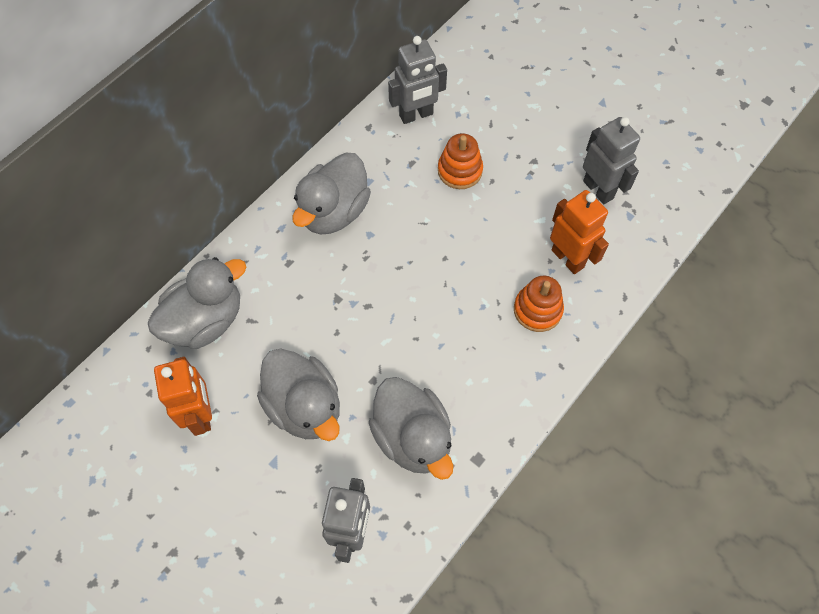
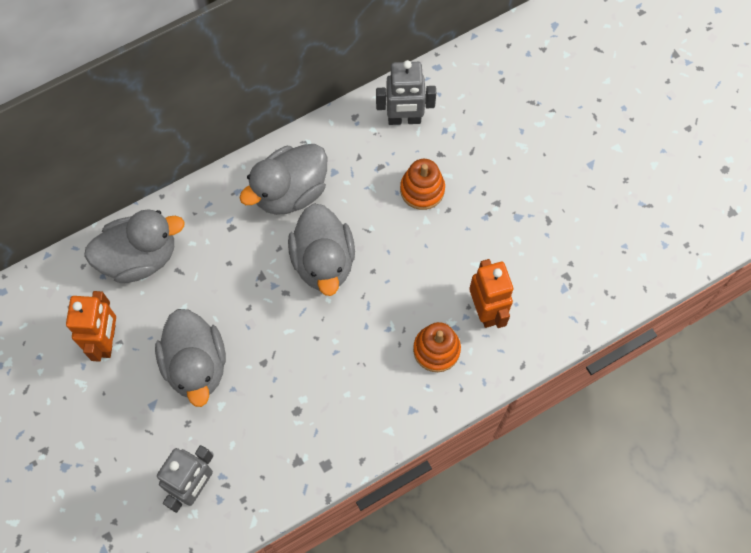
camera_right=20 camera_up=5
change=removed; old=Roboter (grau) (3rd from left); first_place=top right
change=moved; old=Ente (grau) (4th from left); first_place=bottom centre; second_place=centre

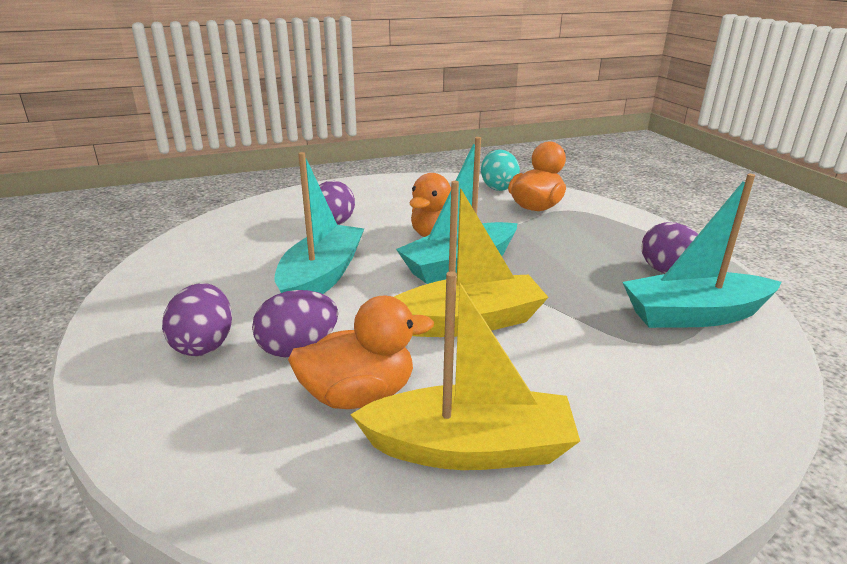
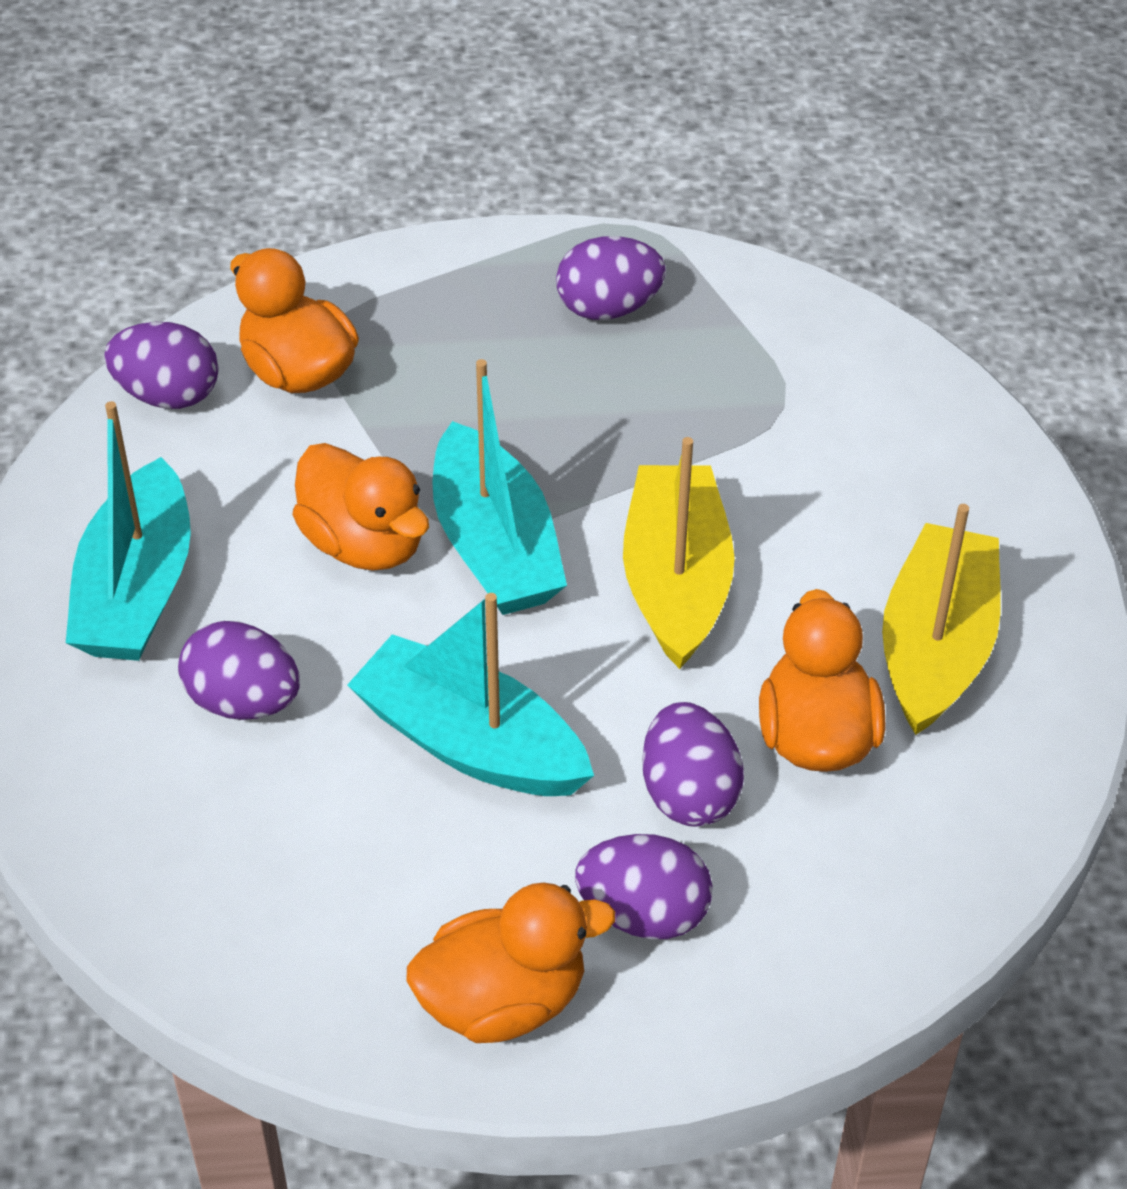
camera_right=-75 camera_up=20
change=added; new=Ente (orange) (3rd from left); second_place=bottom centre
change=moved; old=Boot (türkis) (3rd from left in the first image); new=Boot (türkis) (1st from left); first_place=middle right; second_place=middle left
change=recoloured; old=Ei (türkis); new=Ei (lila) (1st from left); first_place=top centre; second_place=top left

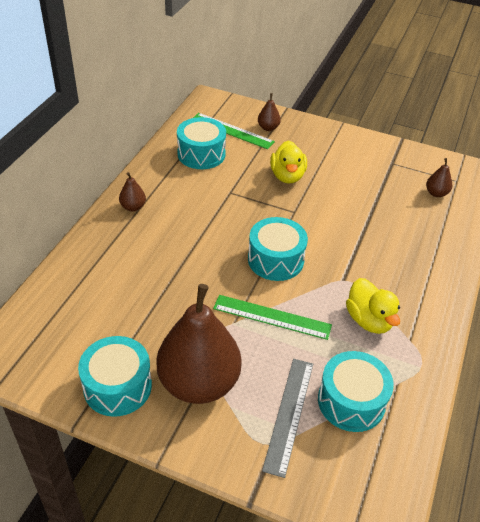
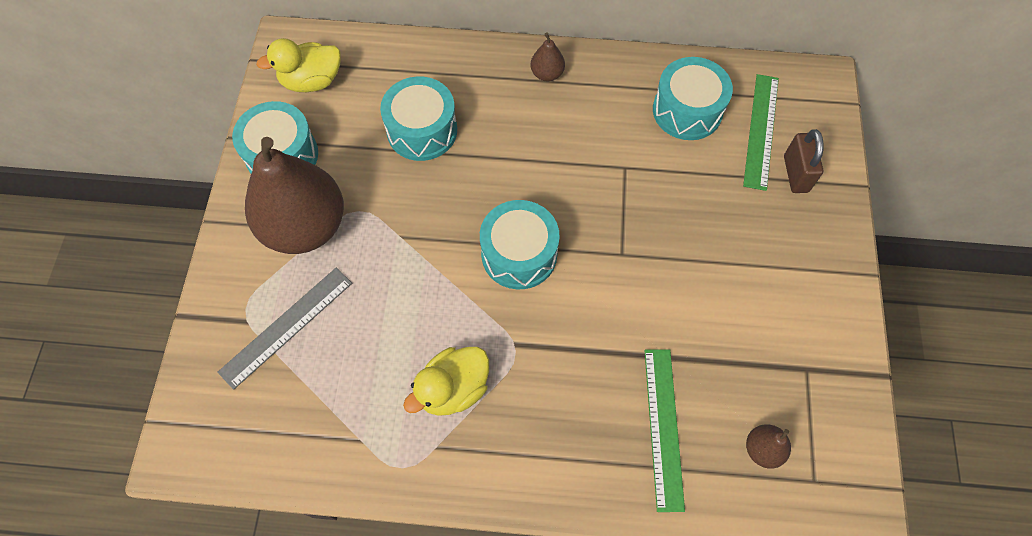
camera_right=75 camera_up=20
change=moved; old=Lineal (grün) (2nd from left in the first image); new=Lineal (grün) (1st from left); first_place=centre; second_place=bottom centre
change=moved; old=Ente (gelb) (1st from left); first_place=top centre; second_place=top left
change=moved; old=Trommel (türkis) (4th from left in the first image); new=Trommel (türkis) (2nd from left); first_place=bottom right; second_place=top centre
change=replaced; old=Birne (braun) (3rd from left); new=Vorhängeschloss (braun); first_place=top centre; second_place=top right
change=turned; old=Lineal (grau); first_place=bottom centre; second_place=middle left; degrees=-45

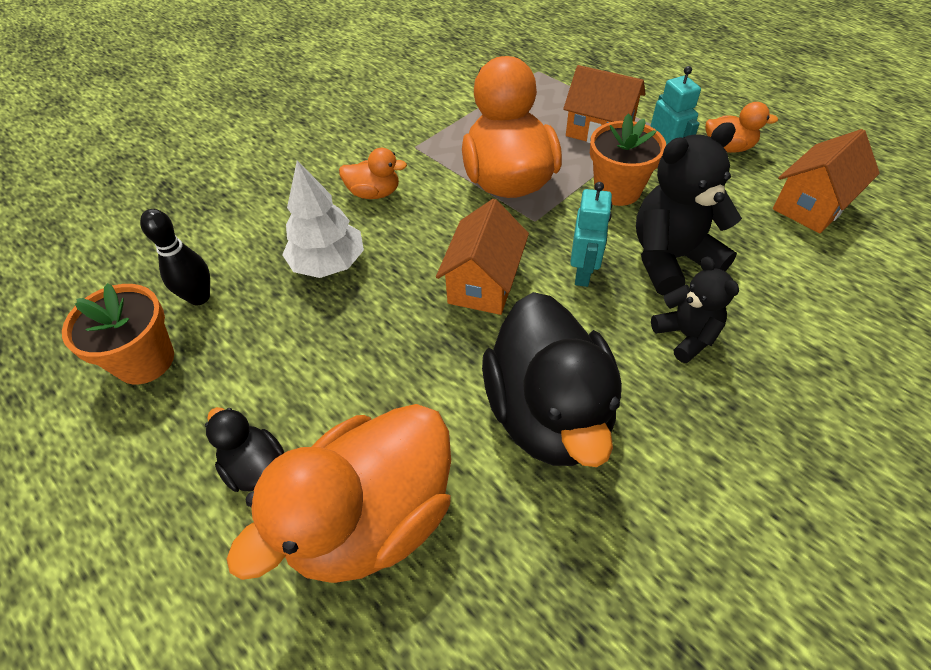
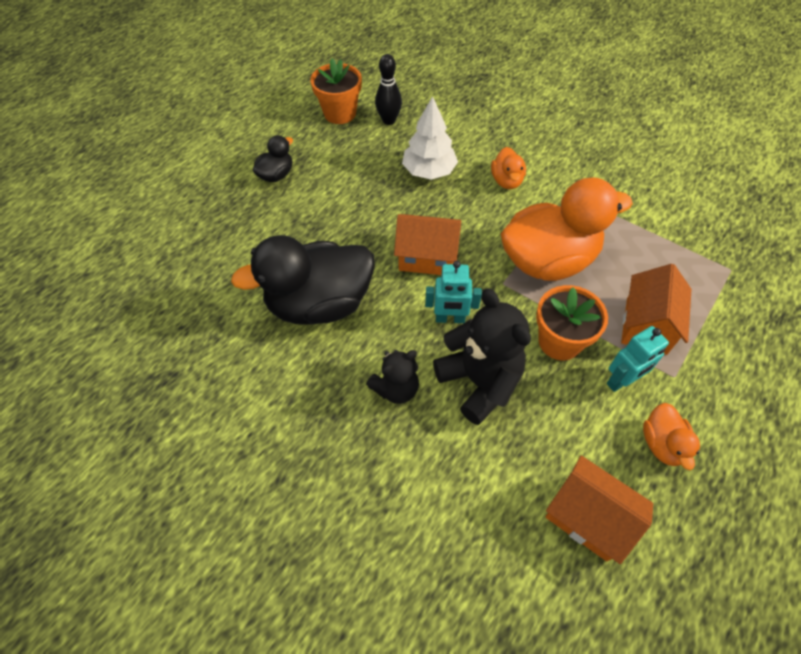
camera_right=80 camera_up=5
change=removed; old=Ente (orange) (1st from left); first_place=bottom centre

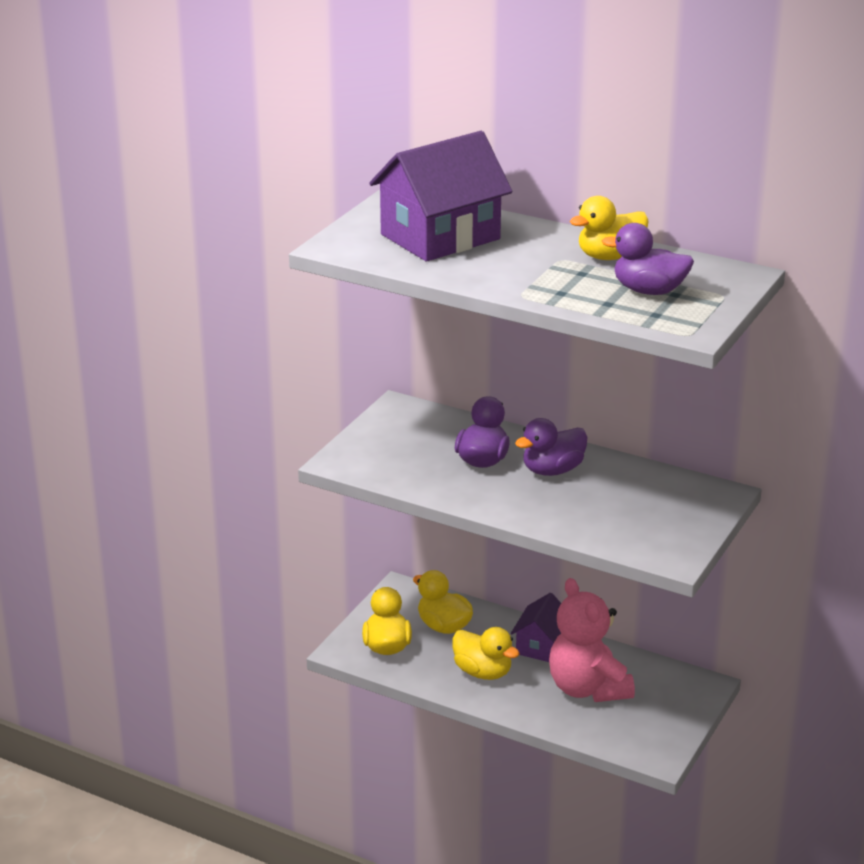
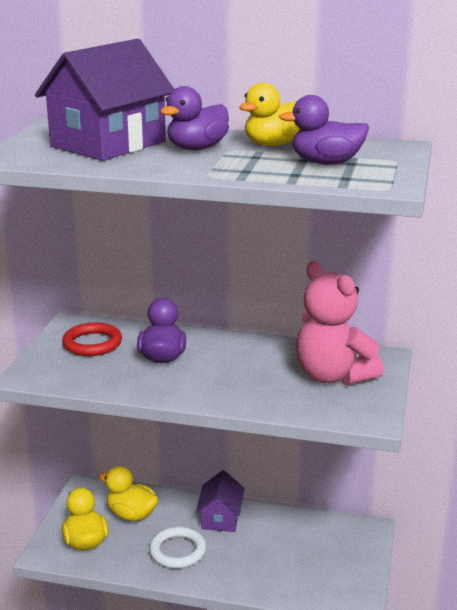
camera_right=-15 camera_up=-5
change=added; new=Ring (rot); second_place=middle left
change=moved; old=Ente (lila) (2nd from left); first_place=centre; second_place=top centre
change=moved; old=Teddybär (rosa); first_place=bottom right; second_place=middle right
change=replaced; old=Ente (gelb) (3rd from left); new=Ring (weiß); first_place=bottom centre; second_place=bottom centre

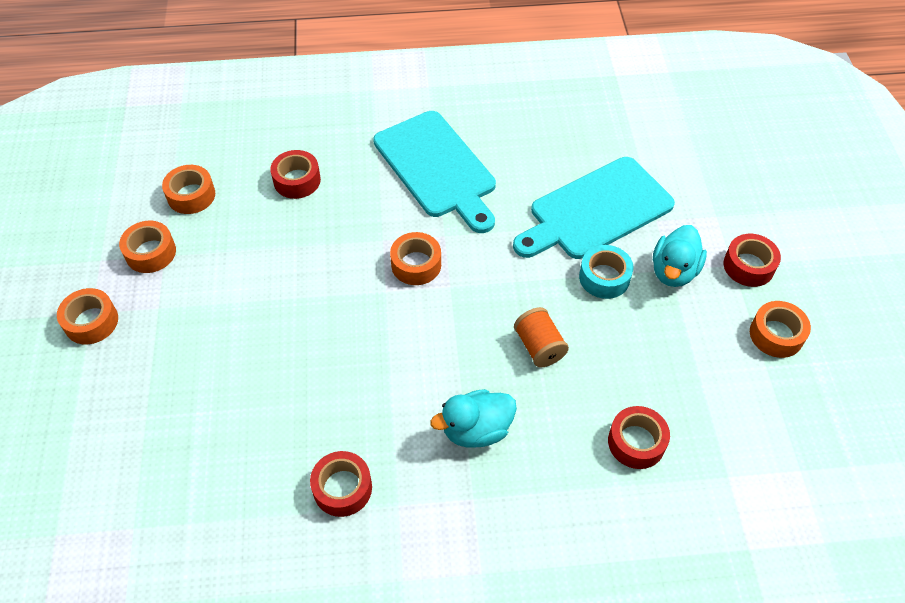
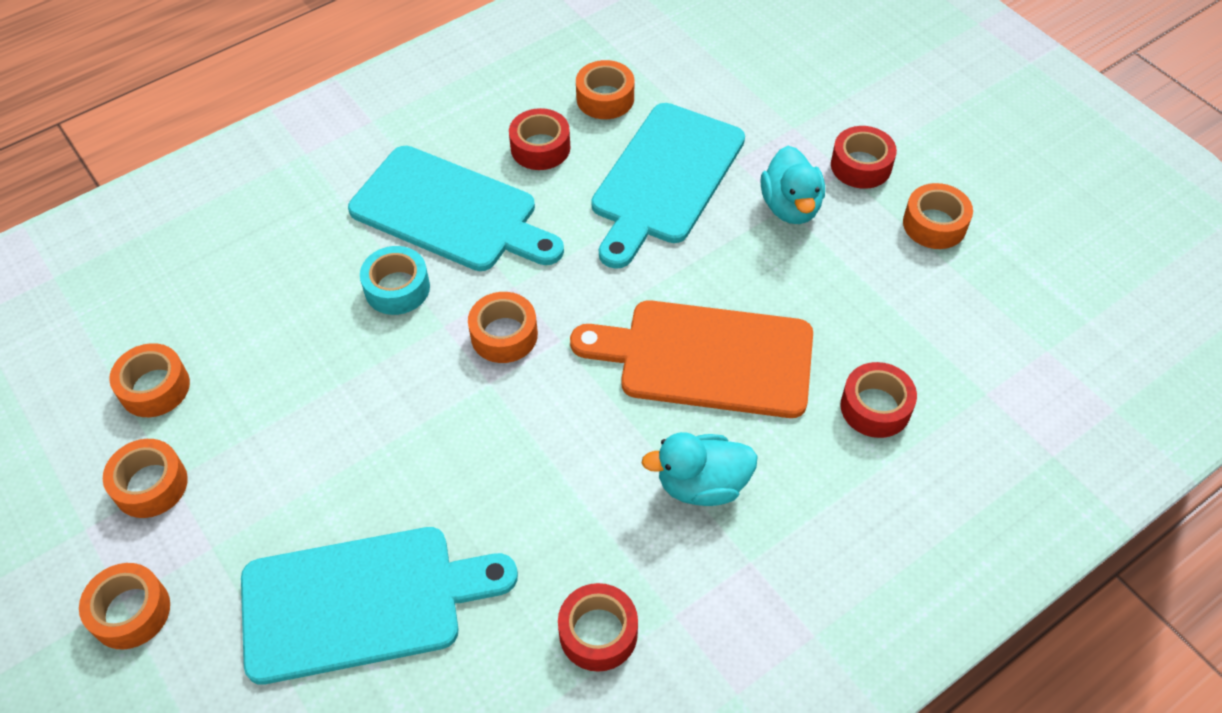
camera_right=-30 camera_up=0
change=added; new=Schneidebrett (türkis) (1st from left); second_place=bottom left
change=added; new=Klebeband (orange) (5th from left); second_place=top centre
change=moved; old=Klebeband (rot) (1st from left); first_place=top left; second_place=top centre
change=moved; old=Klebeband (türkis); first_place=middle right; second_place=middle left
change=replaced; old=Garnrolle (orange); new=Schneidebrett (orange); first_place=centre; second_place=centre
change=turned; old=Ente (türkis) (1st from left); first_place=bottom centre; second_place=centre; degrees=45

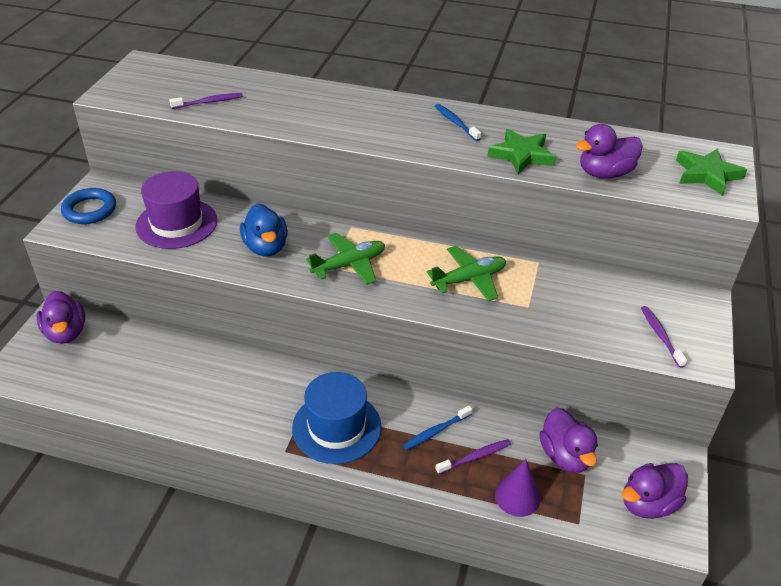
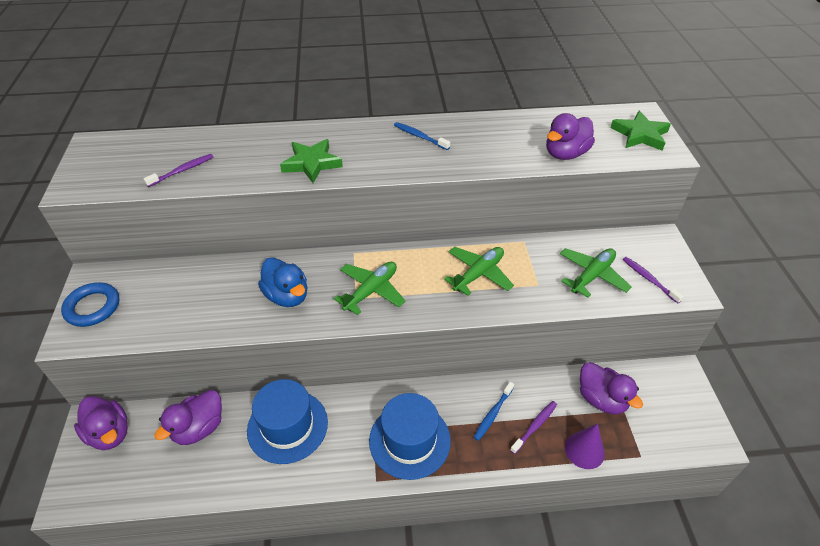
camera_right=-20 camera_up=5
change=removed; old=Hut (lila); first_place=middle left
change=added; new=Hut (blau) (1st from left); second_place=bottom centre
change=added; new=Flugzeug (grün) (3rd from left); second_place=middle right
change=moved; old=Stern (grün) (1st from left); first_place=top right; second_place=top centre
change=moved; old=Ente (lila) (4th from left in the first image); new=Ente (lila) (2nd from left); first_place=bottom right; second_place=bottom left

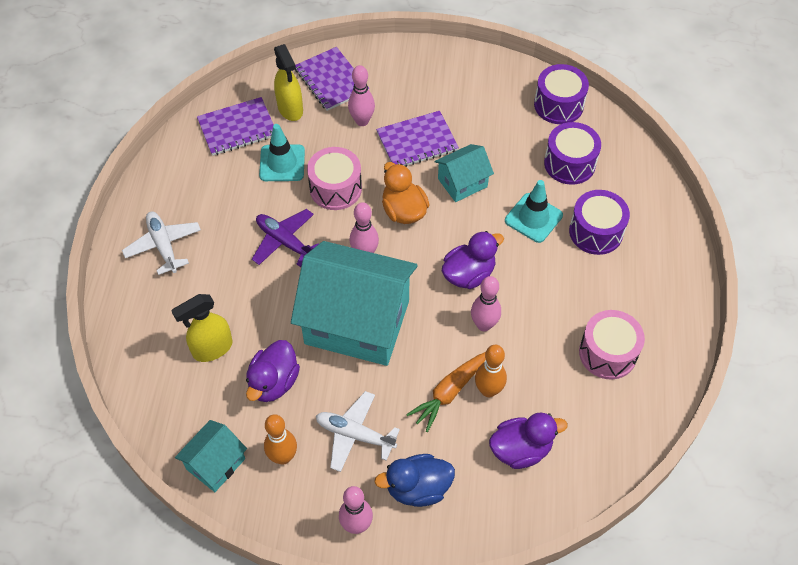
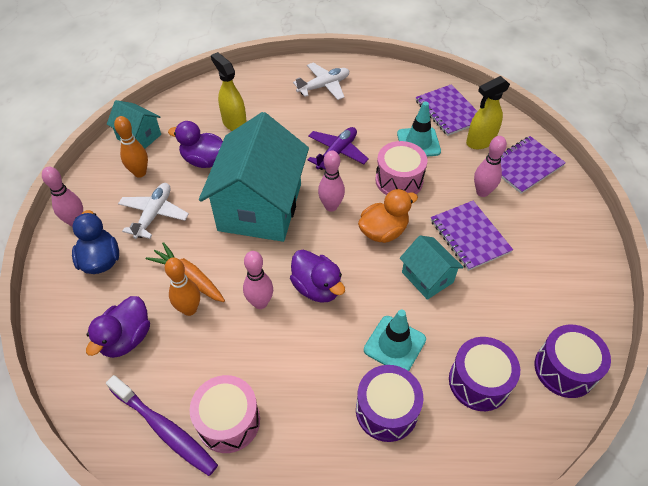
camera_right=85 camera_up=-5
change=added; new=Zahnbürste (lila); second_place=bottom left
change=turned; old=Ente (lila) (3rd from left in the first image); first_place=bottom centre; second_place=bottom left; degrees=45

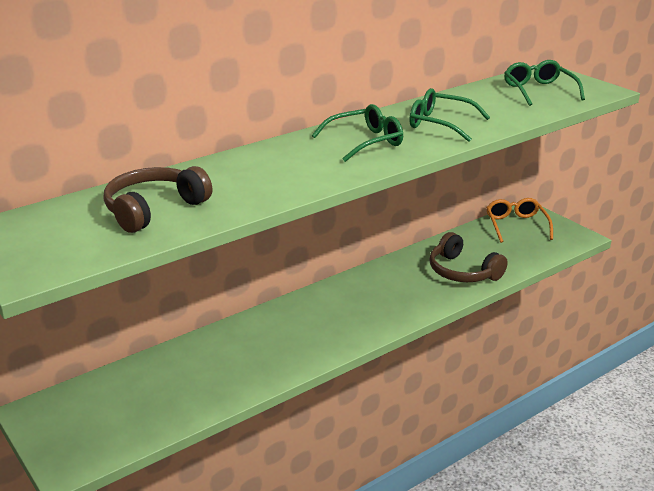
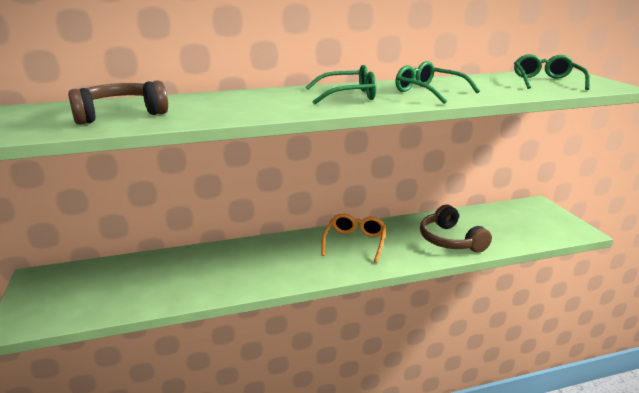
camera_right=20 camera_up=-5
change=moved; old=Brille (orange); first_place=middle right; second_place=centre

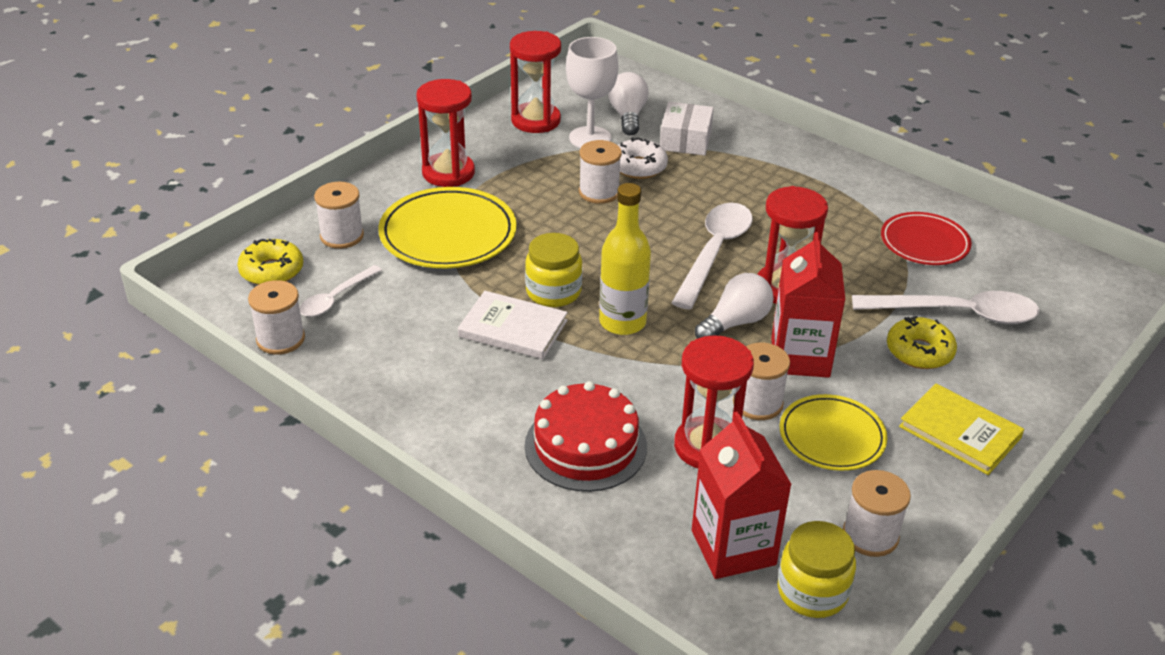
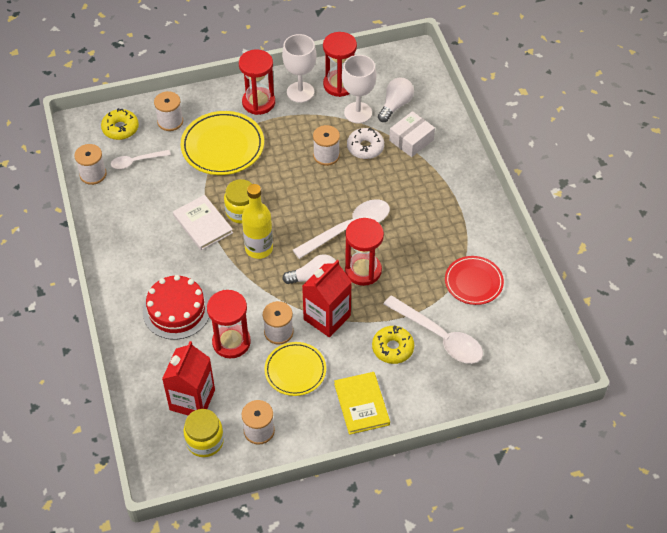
camera_right=35 camera_up=15
change=added; new=Kelch (weiß) (1st from left); second_place=top centre

